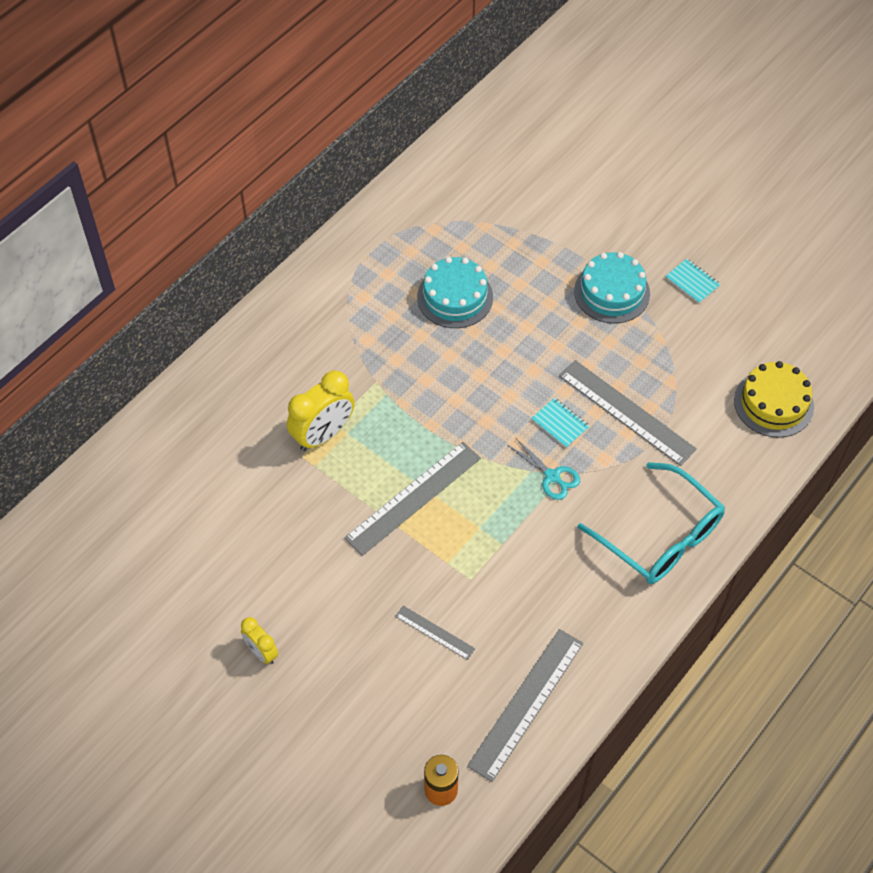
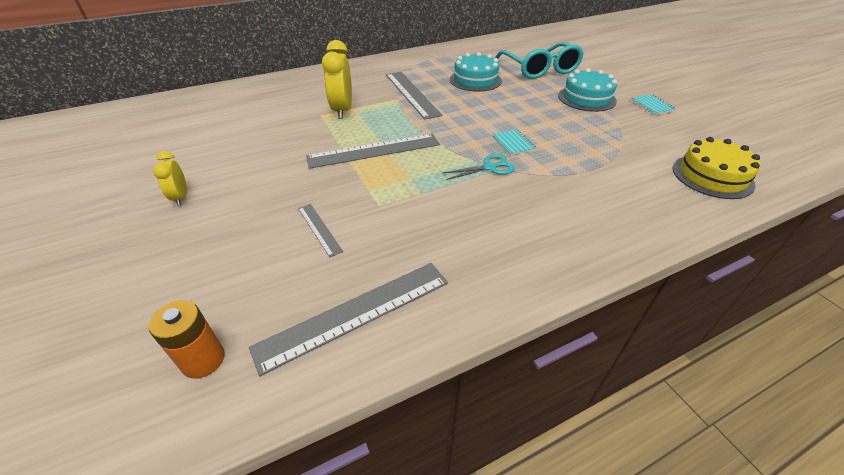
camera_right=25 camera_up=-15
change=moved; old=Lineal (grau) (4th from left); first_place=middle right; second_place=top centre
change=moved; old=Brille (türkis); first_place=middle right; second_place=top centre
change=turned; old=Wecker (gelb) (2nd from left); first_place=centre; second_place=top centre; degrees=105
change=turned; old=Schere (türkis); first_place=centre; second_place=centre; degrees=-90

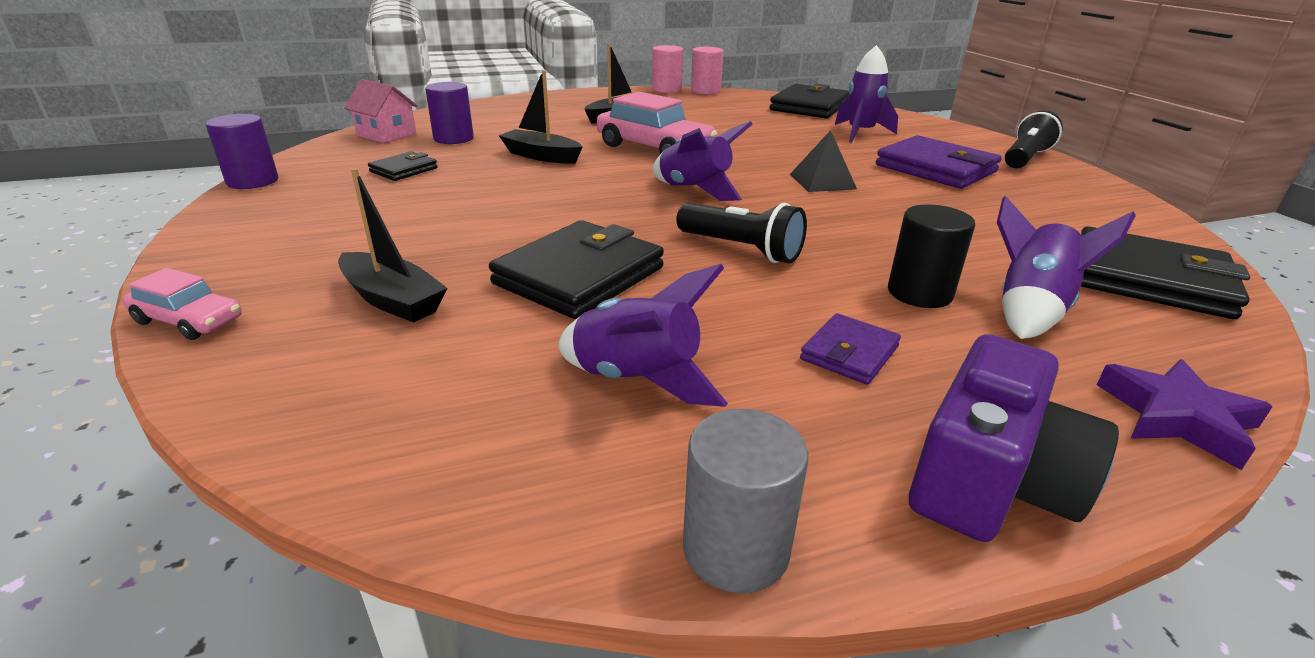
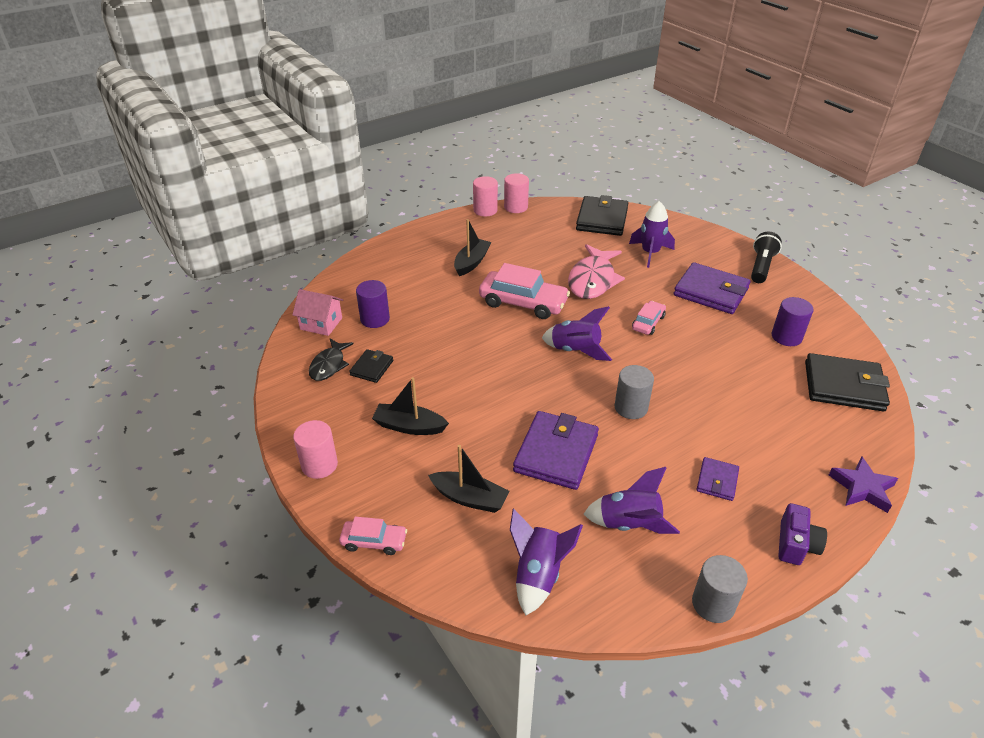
camera_right=-15 camera_up=10
change=removed; old=Vollzylinder (schwarz); first_place=middle right
change=added; new=Vollzylinder (rosa) (1st from left); second_place=middle left
change=added; new=Fisch (schwarz); second_place=centre
change=added; new=Fisch (rosa); second_place=centre
change=moved; old=Vollzylinder (lila) (1st from left in the first image); new=Vollzylinder (lila) (2nd from left); first_place=top left; second_place=middle right
change=moved; old=Boot (schwarz) (2nd from left in the first image); new=Boot (schwarz) (1st from left); first_place=top centre; second_place=centre
change=moved; old=Rakete (lila) (4th from left in the first image); new=Rakete (lila) (1st from left); first_place=middle right; second_place=bottom centre
change=replaced; old=Taschenlampe (schwarz) (1st from left); new=Vollzylinder (grau) (1st from left); first_place=centre; second_place=centre
change=replaced; old=Pyramide (schwarz); new=Auto (rosa) (3rd from left); first_place=top centre; second_place=centre
change=recoloured; old=Geldbörse (schwarz) (2nd from left); new=Geldbörse (lila) (1st from left); first_place=centre; second_place=centre
change=resized; old=Kamera (lila); first_place=middle right; second_place=bottom right; factor=0.66

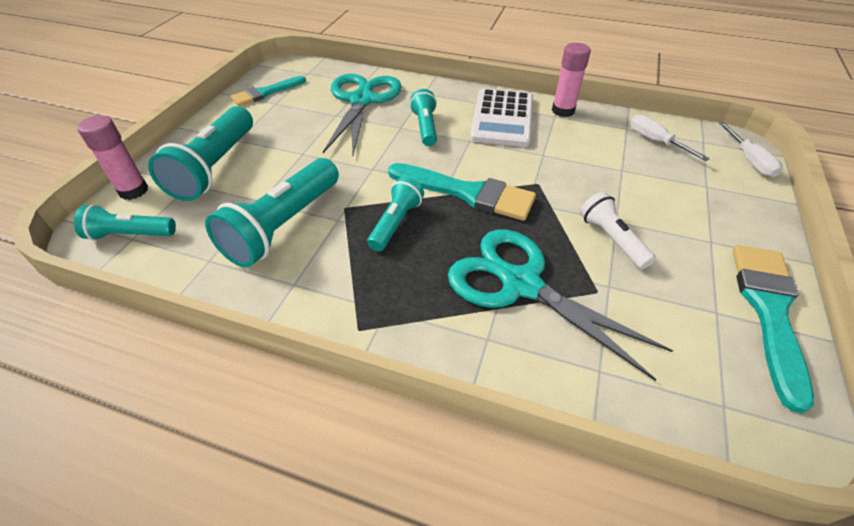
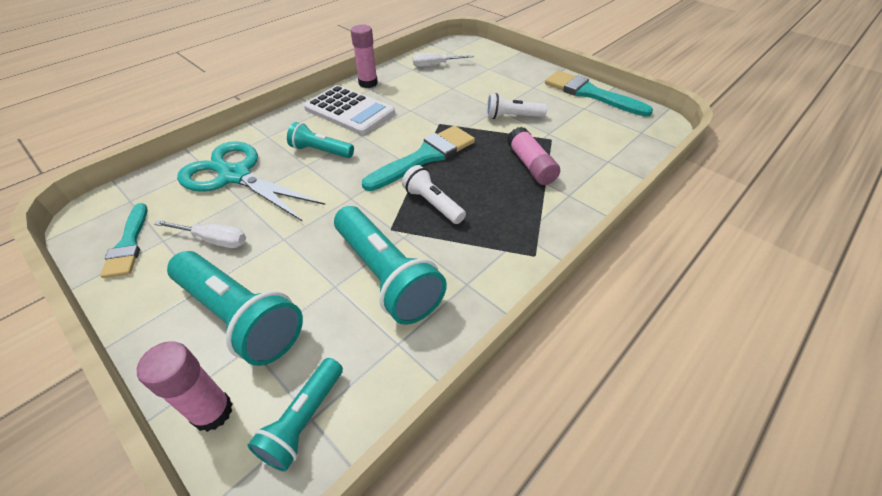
camera_right=-65 camera_up=0
change=moved; old=Schraubenzieher (weiß) (2nd from left in the first image); new=Schraubenzieher (weiß) (1st from left); first_place=top right; second_place=middle left
change=replaced; old=Schere (türkis) (2nd from left); new=Klebestift (rosa) (3rd from left); first_place=centre; second_place=top centre
change=recoloured; old=Taschenlampe (türkis) (4th from left); new=Taschenlampe (weiß) (1st from left); first_place=centre; second_place=centre

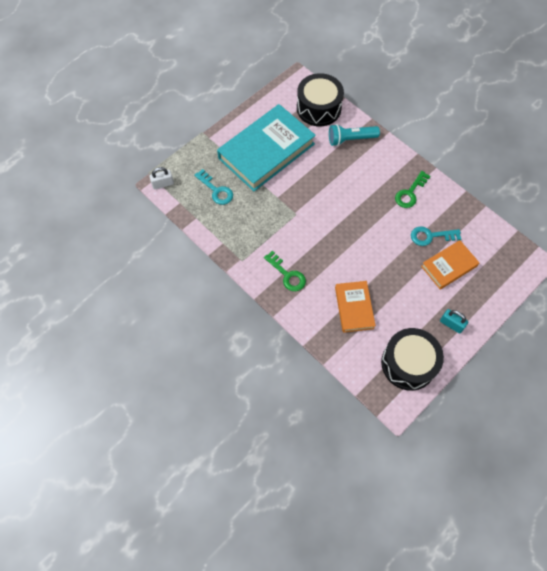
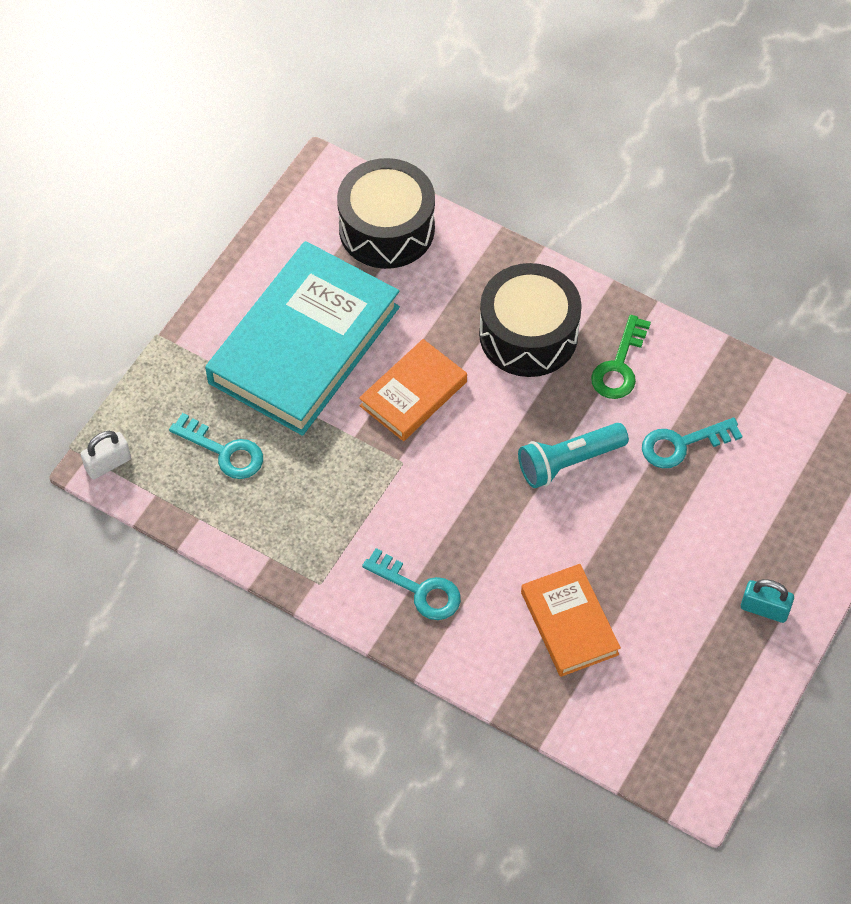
camera_right=-15 camera_up=-5
change=moved; old=Taschenlampe (türkis); first_place=top centre; second_place=middle right
change=moved; old=Trommel (schwarz) (2nd from left); first_place=middle right; second_place=centre
change=moved; old=Buch (orange) (2nd from left in the first image); new=Buch (orange) (1st from left); first_place=middle right; second_place=centre
change=recoloured; old=Schlüssel (grün) (1st from left); new=Schlüssel (türkis) (2nd from left); first_place=centre; second_place=centre

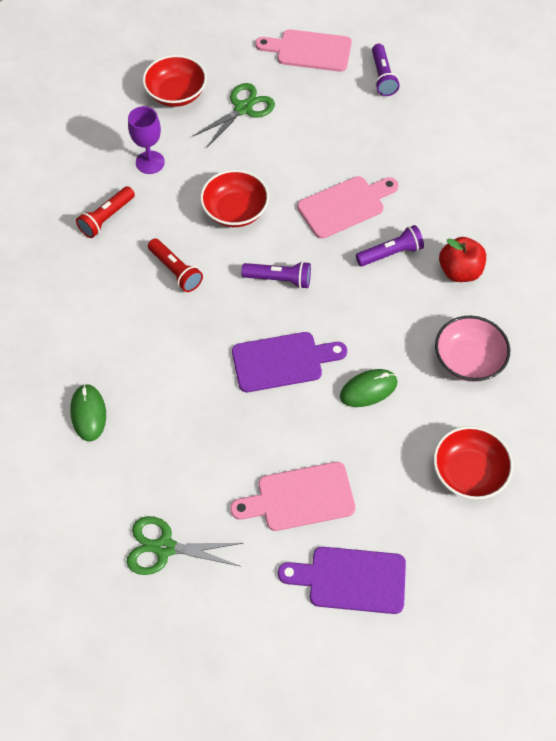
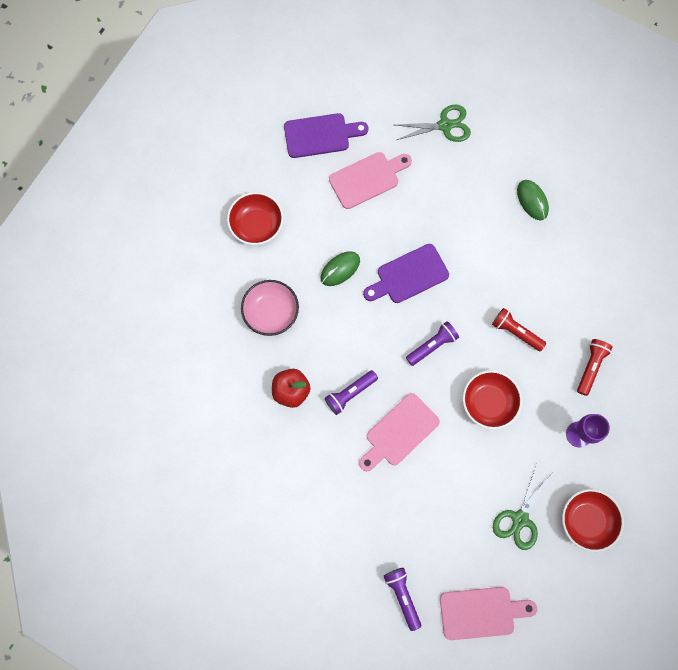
camera_right=165 camera_up=15
change=turned; old=Taschenlampe (lila) (1st from left in the first image); first_place=centre; second_place=centre; degrees=150

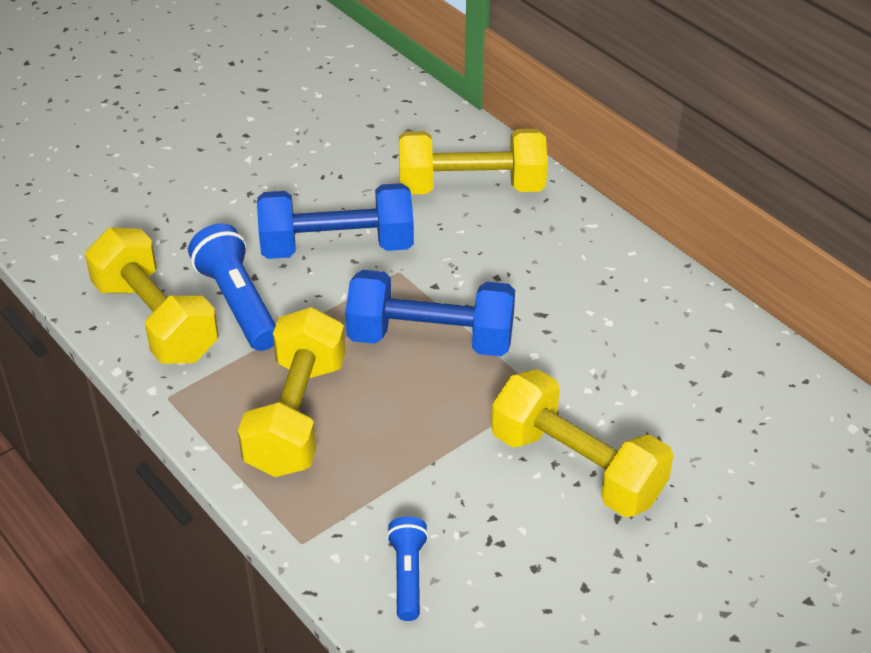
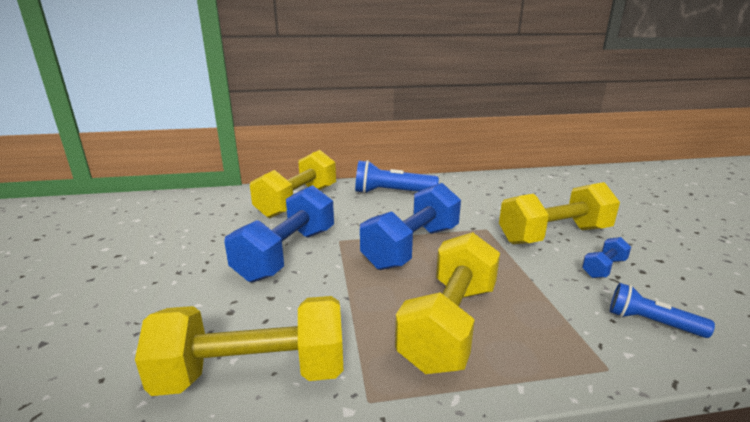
camera_right=-60 camera_up=-20
change=added; new=Hantel (blau) (3rd from left); second_place=middle right
change=moved; old=Taschenlampe (blau) (1st from left); first_place=middle left; second_place=centre
change=turned; old=Hantel (gelb) (2nd from left in the first image); first_place=centre; second_place=bottom centre; degrees=75

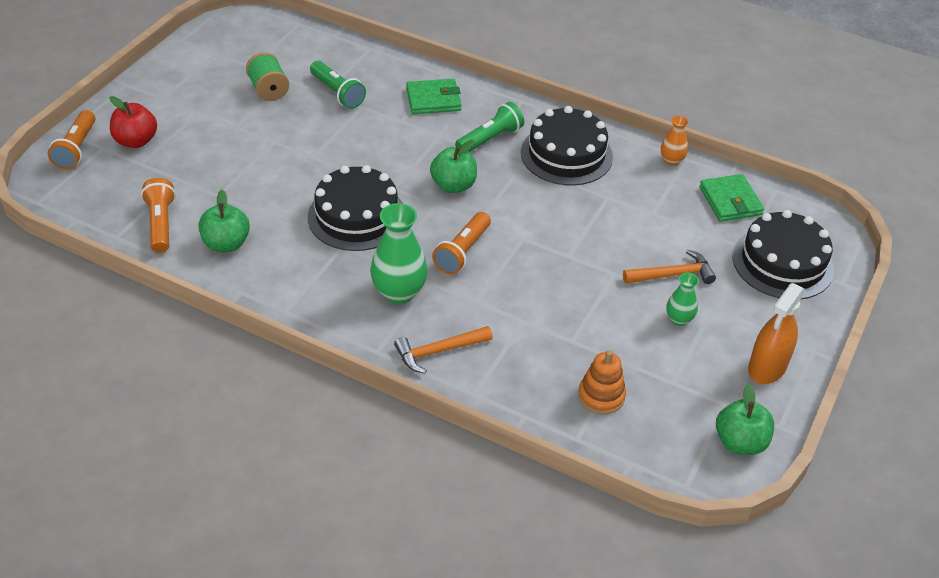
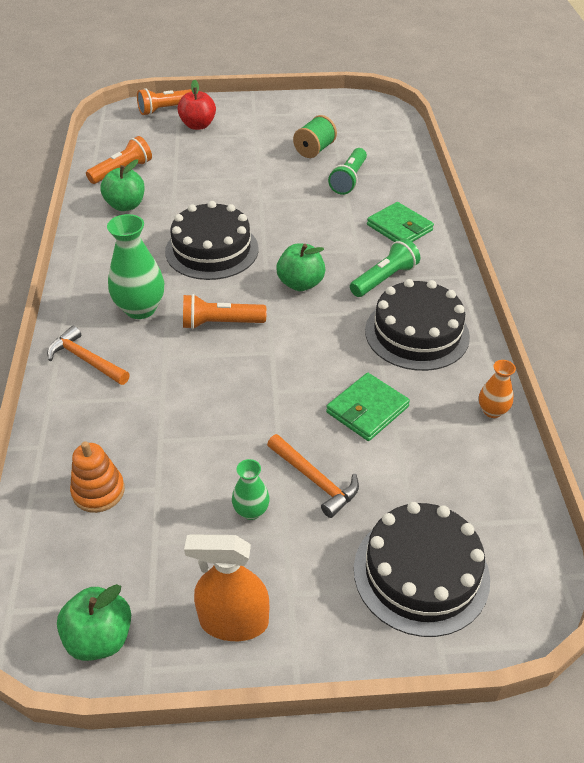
camera_right=60 camera_up=0
change=moved; old=Geldbörse (grün) (2nd from left in the first image); new=Geldbörse (grün) (1st from left); first_place=middle right; second_place=centre
change=turned; old=Taschenlampe (grün) (2nd from left); first_place=top centre; second_place=centre; degrees=-60

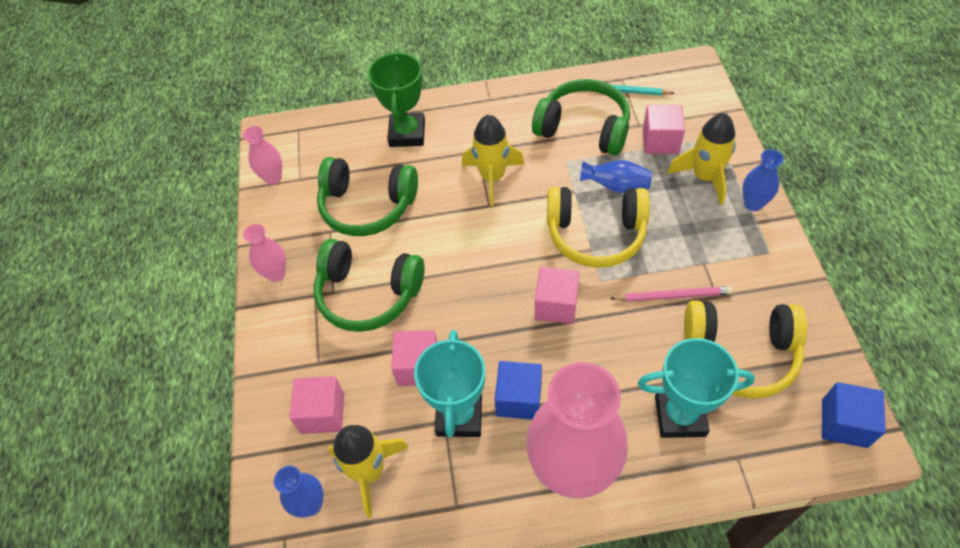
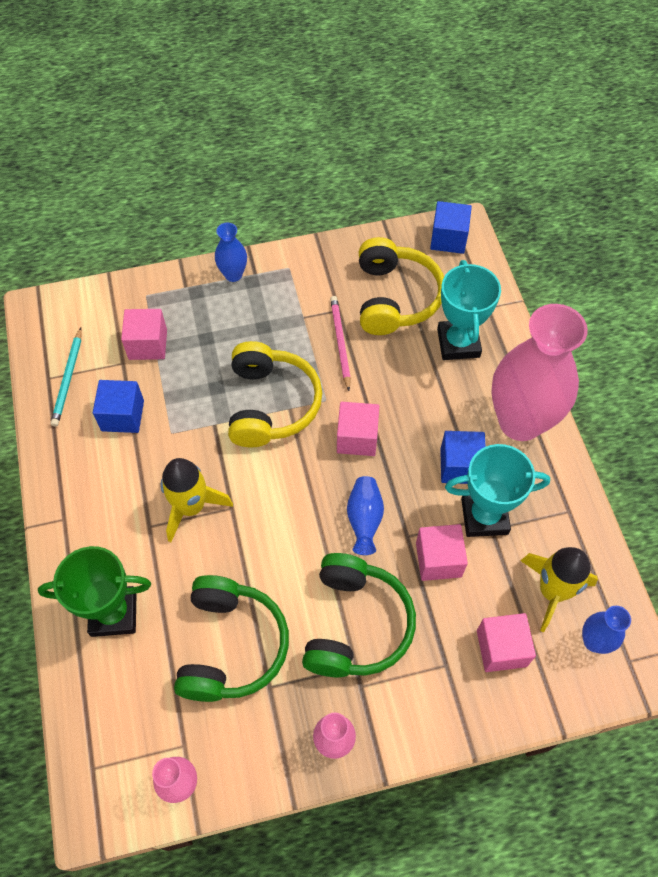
camera_right=-100 camera_up=5
change=removed; old=Rakete (gelb) (3rd from left); first_place=top right
change=moved; old=Vase (blau) (2nd from left); first_place=top centre; second_place=centre
change=replaced; old=Kopfhörer (grün) (3rd from left); new=Kubus (blau) (1st from left); first_place=top centre; second_place=middle left

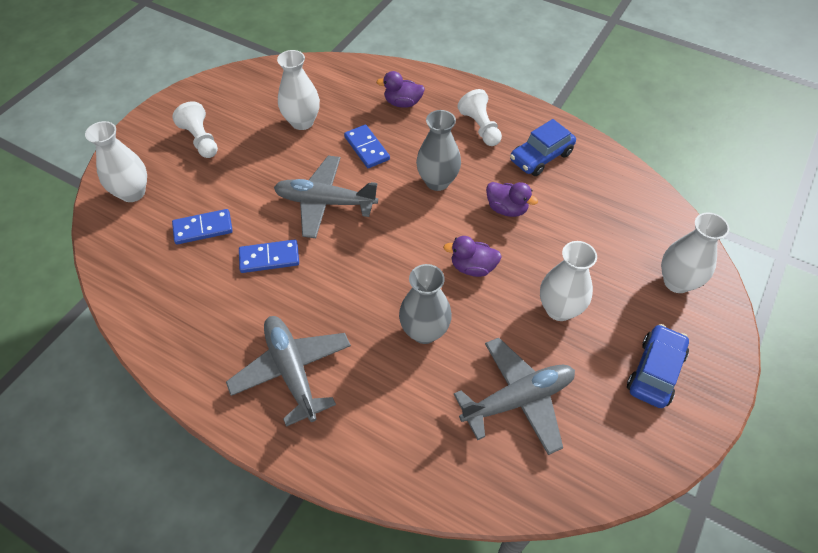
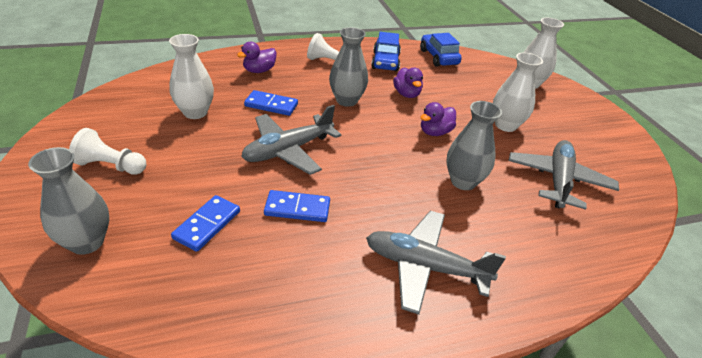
camera_right=-50 camera_up=-15
change=moved; old=Auto (blau) (2nd from left); first_place=middle right; second_place=top centre
change=recoloured; old=Vase (weiß) (1st from left); new=Vase (grau) (1st from left); first_place=top left; second_place=middle left
change=turned; old=Dominostein (blau) (2nd from left in the first image); first_place=middle left; second_place=centre; degrees=60
change=turned; old=Ente (lila) (3rd from left in the first image); first_place=centre; second_place=top centre; degrees=90

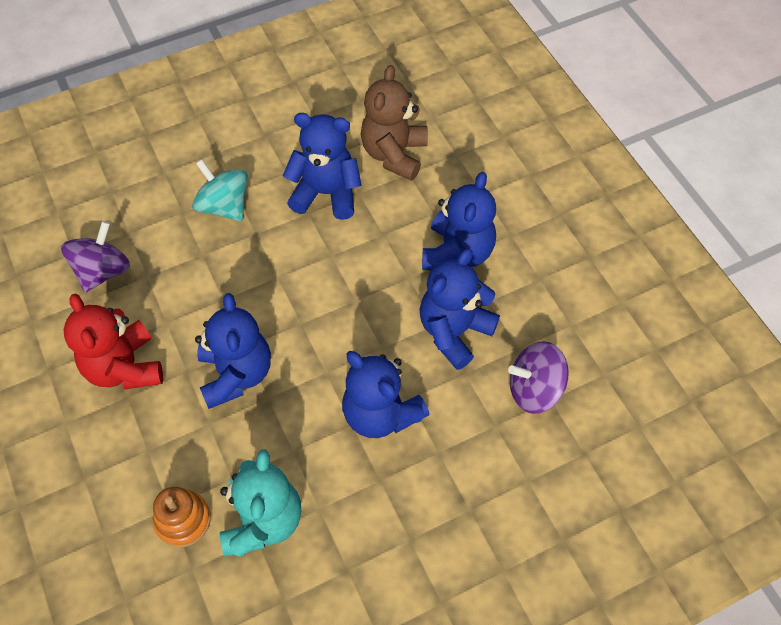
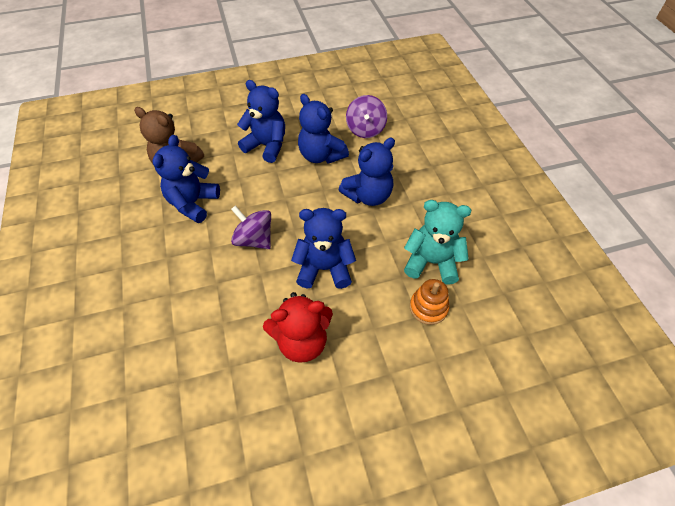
camera_right=-80 camera_up=-5
change=removed; old=Kreisel (türkis); first_place=top left
change=moved; old=Kreisel (lila) (1st from left); first_place=middle left; second_place=centre

